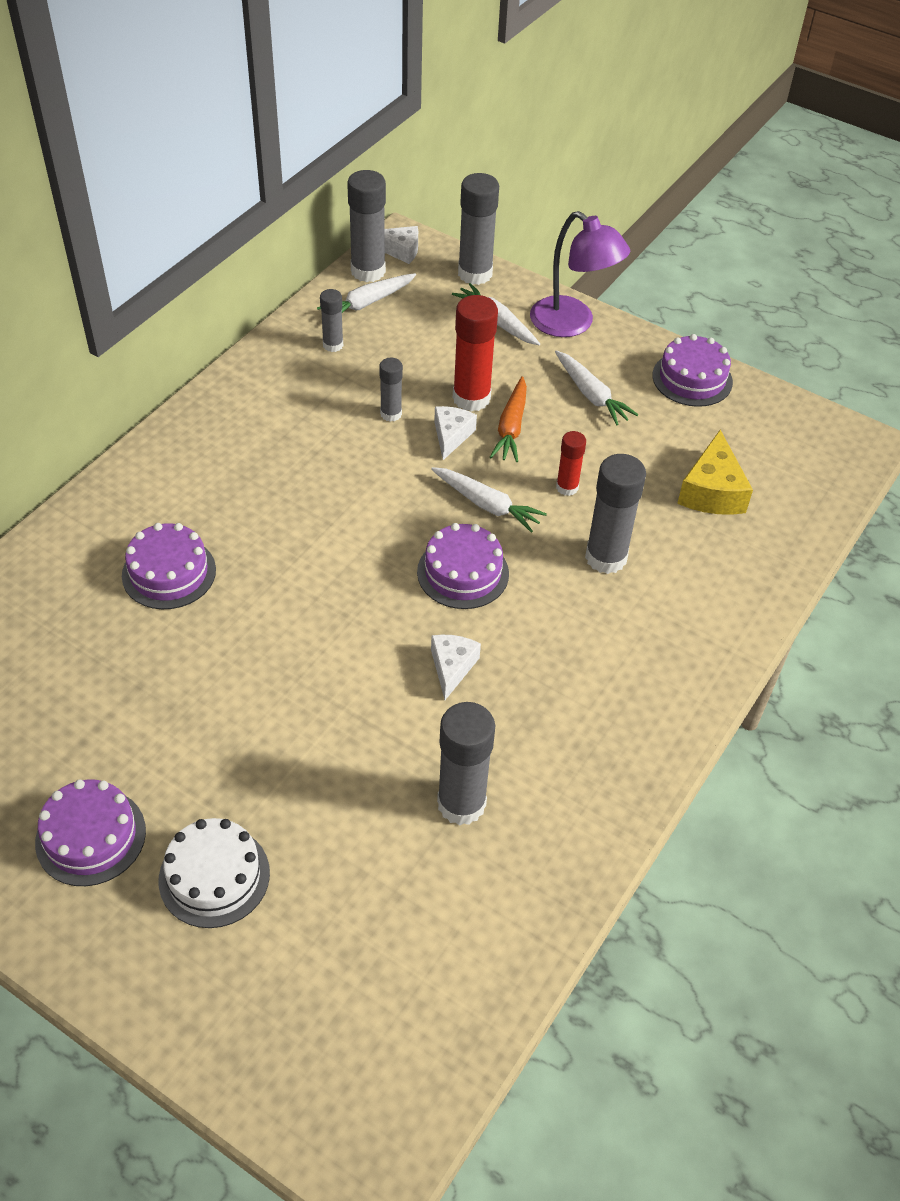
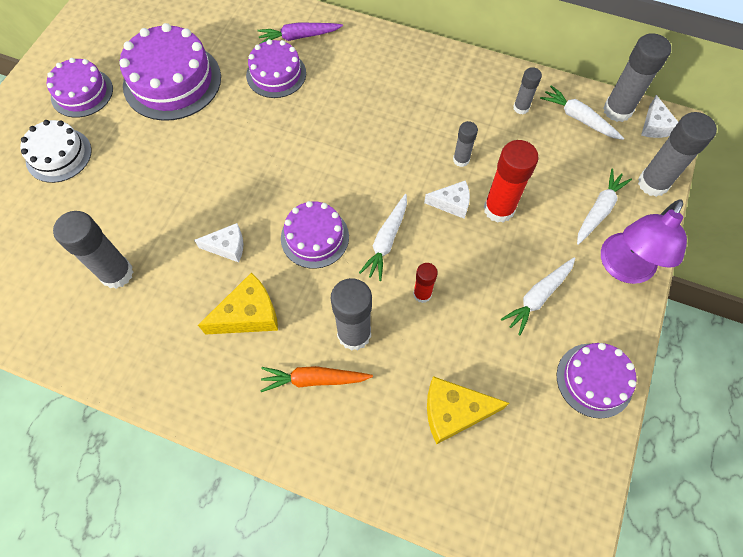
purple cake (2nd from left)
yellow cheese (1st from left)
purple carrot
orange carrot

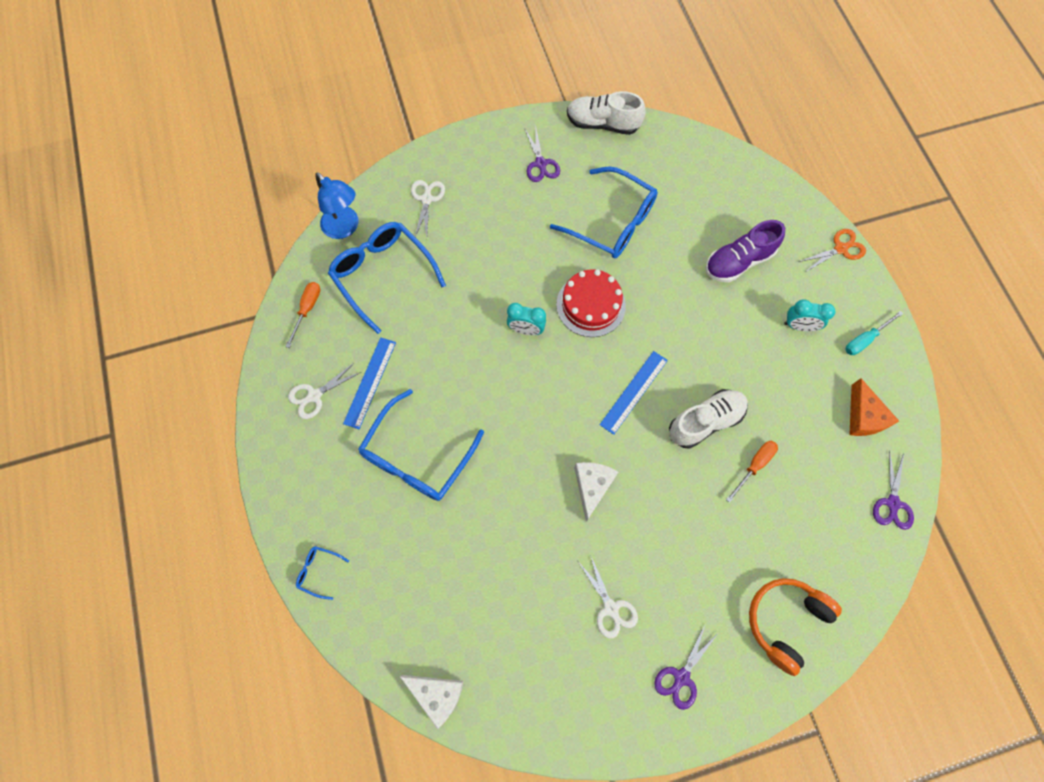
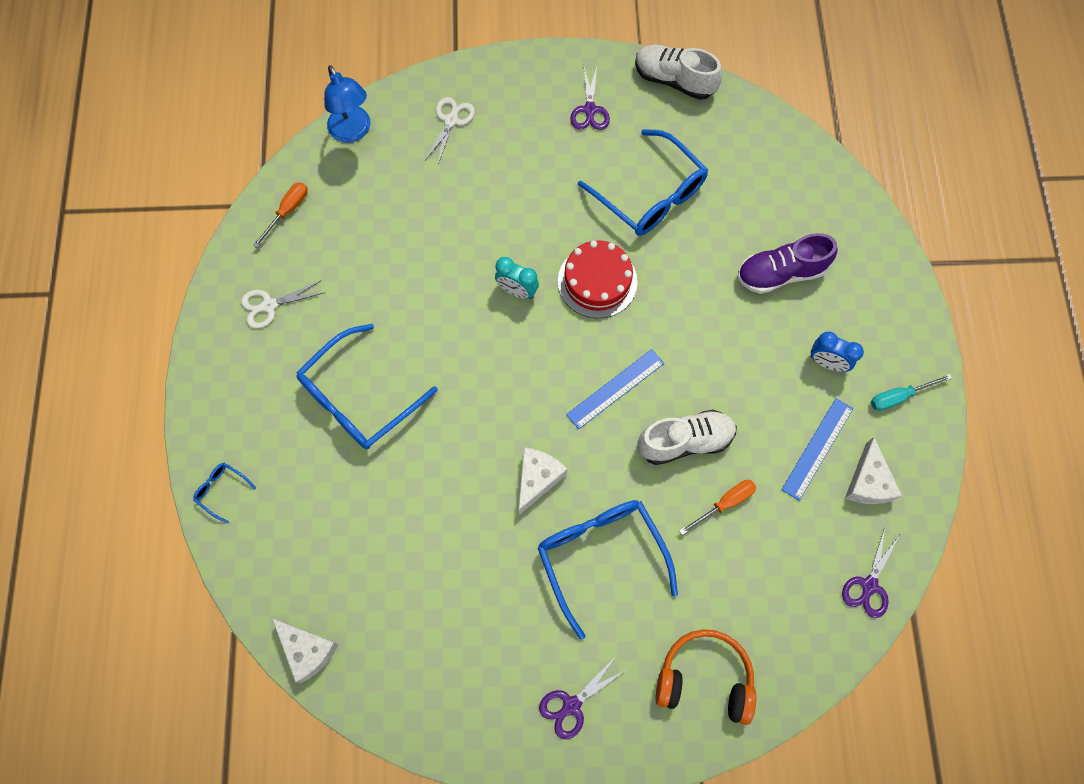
white scissors (3rd from left in the first image)
orange scissors
blue glasses (3rd from left)
blue ruler (2nd from left)
blue clock
white cheese (3rd from left)
orange headphones

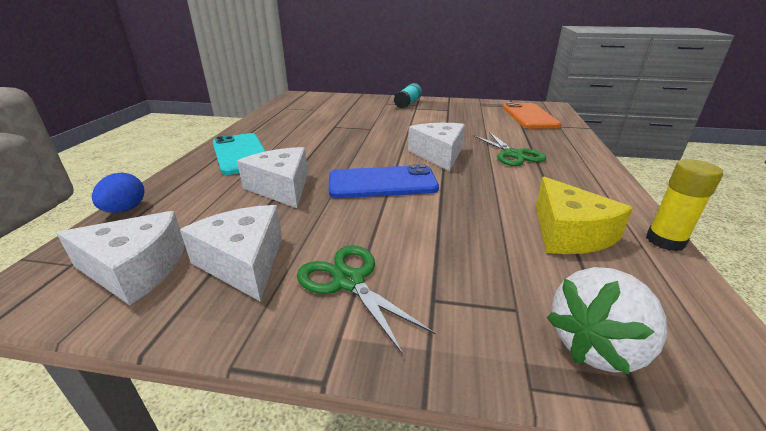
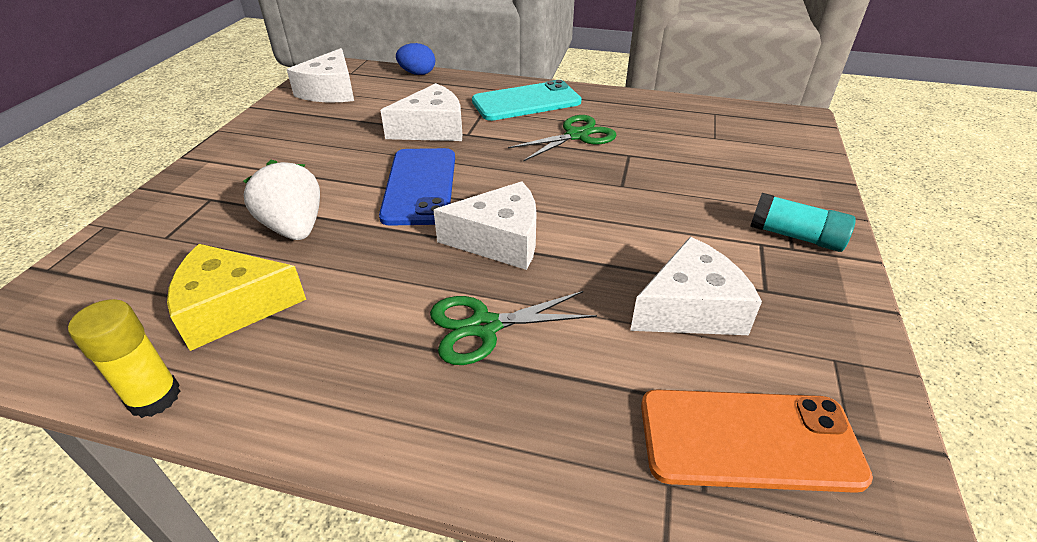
white cheese (4th from left)
green scissors (2nd from left)
white strawberry

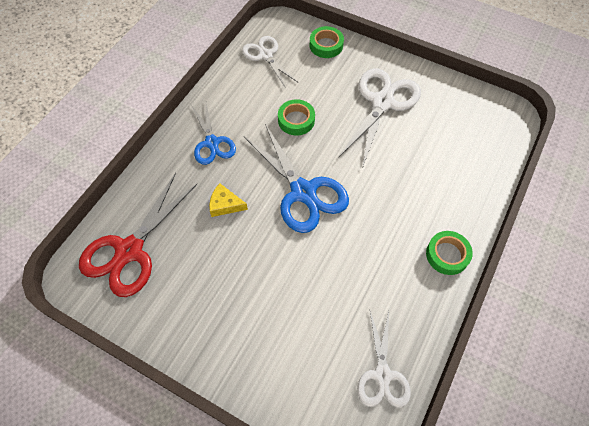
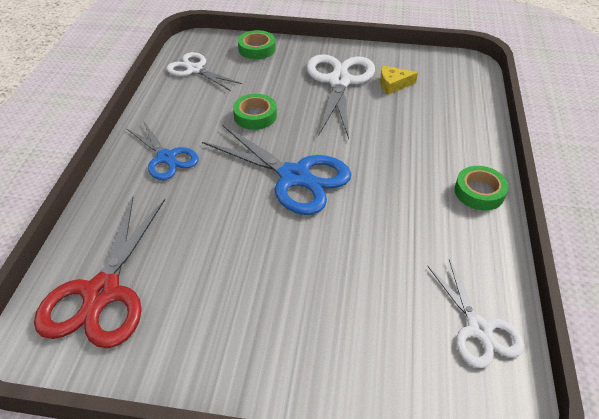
yellow cheese

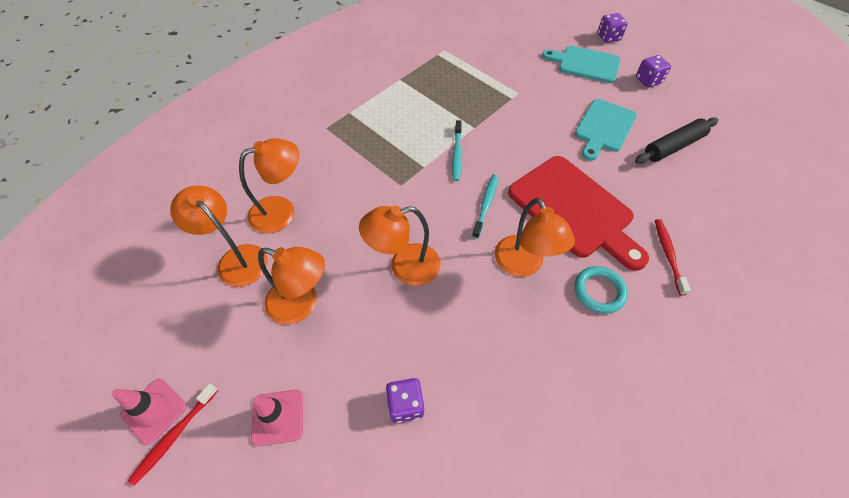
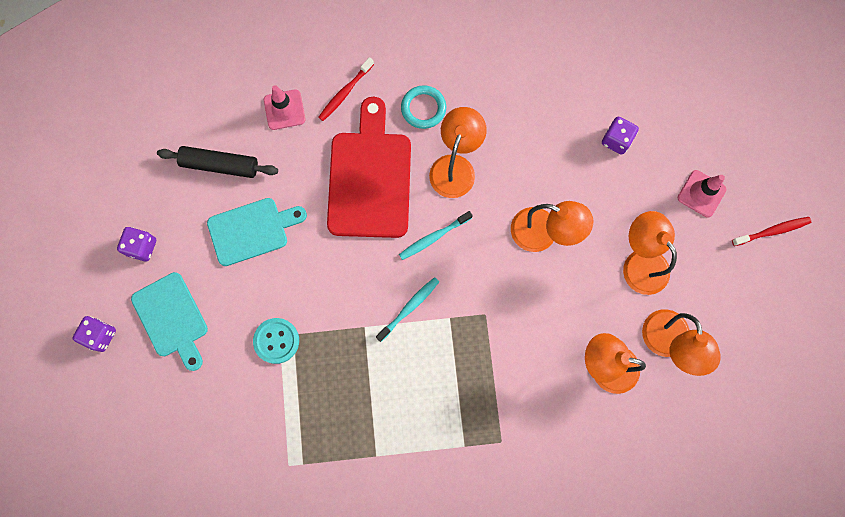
turquoise button
pink traffic cone (1st from left)

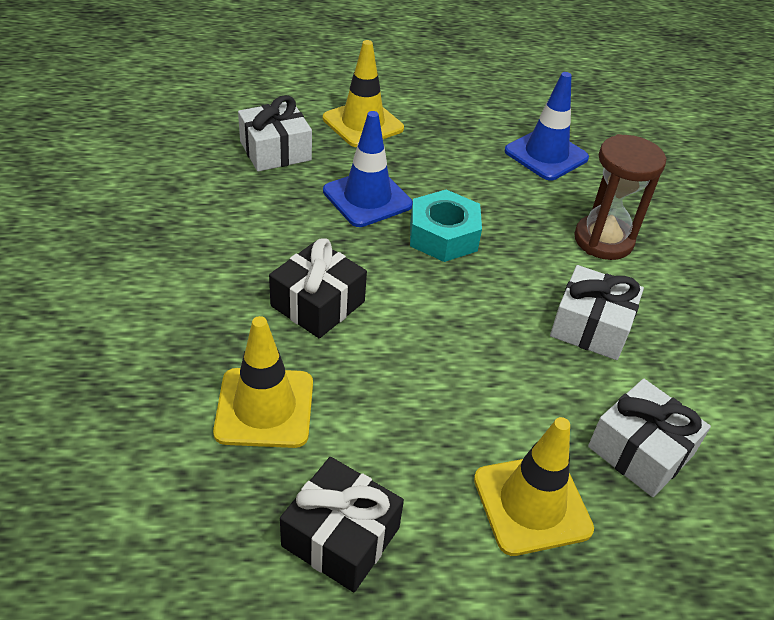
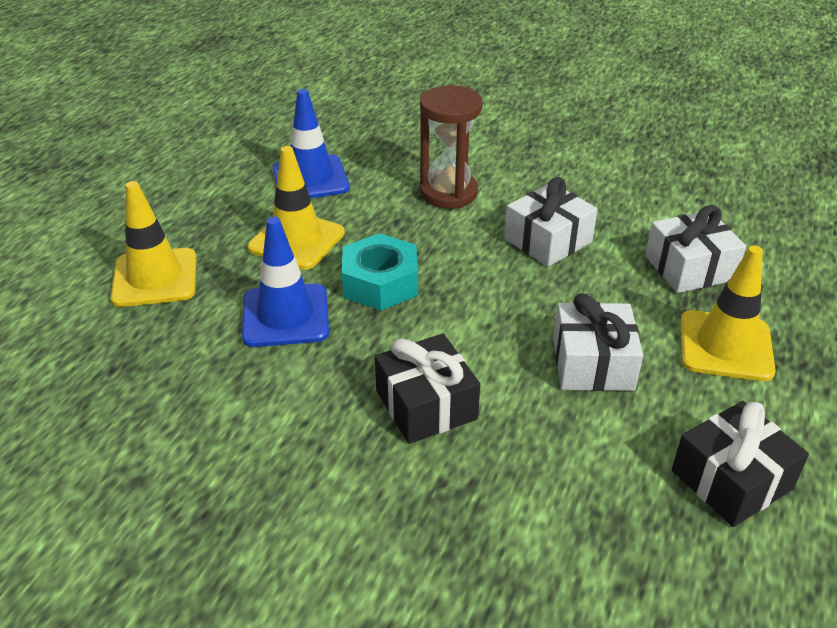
yellow traffic cone (2nd from left)
white gift (2nd from left)

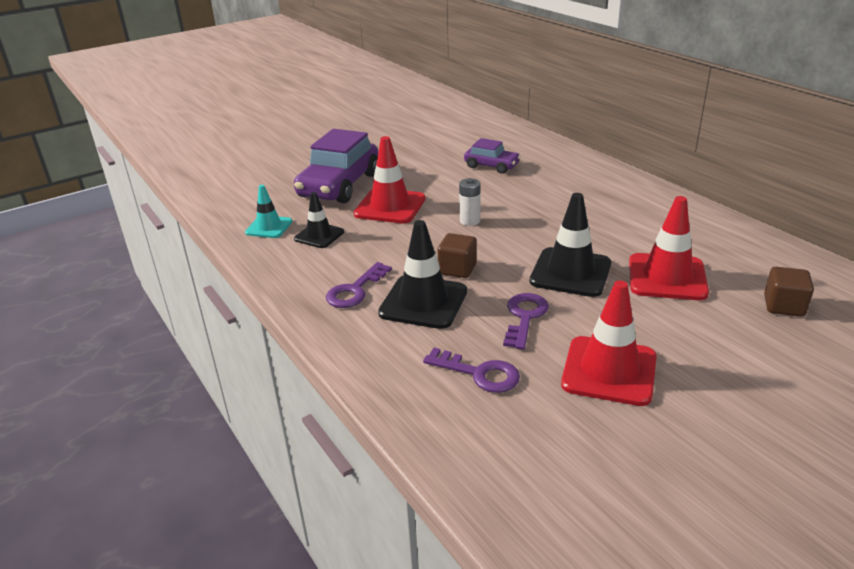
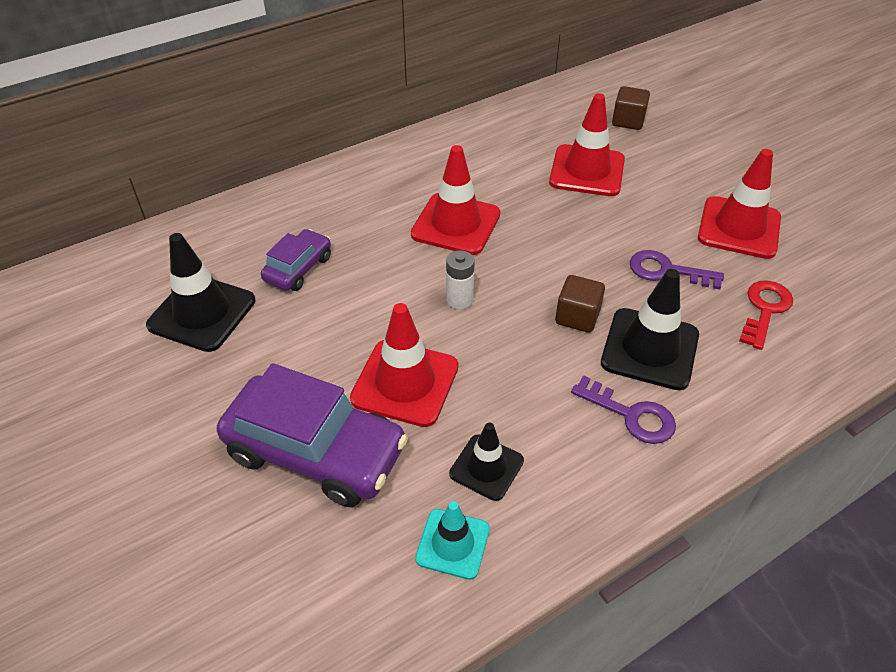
red traffic cone (2nd from left)
black traffic cone (1st from left)
red key

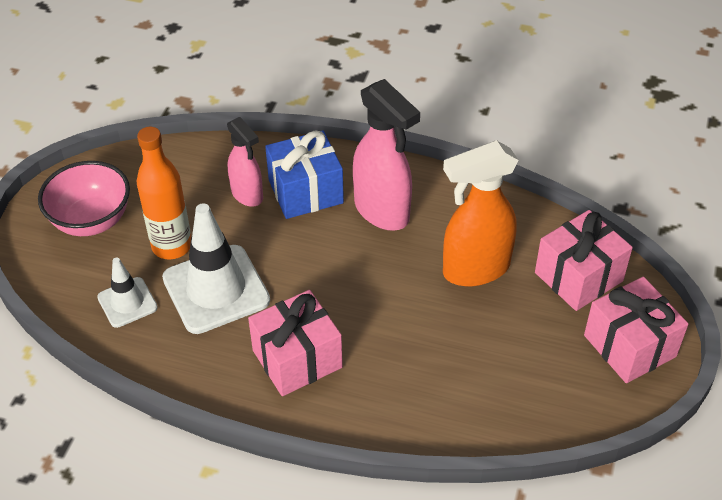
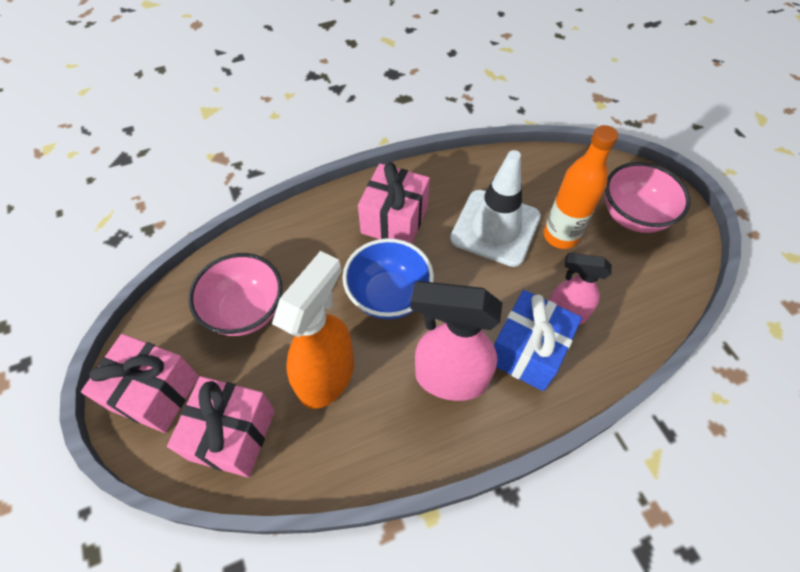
white traffic cone (1st from left in the first image)
pink bowl (1st from left)
blue bowl

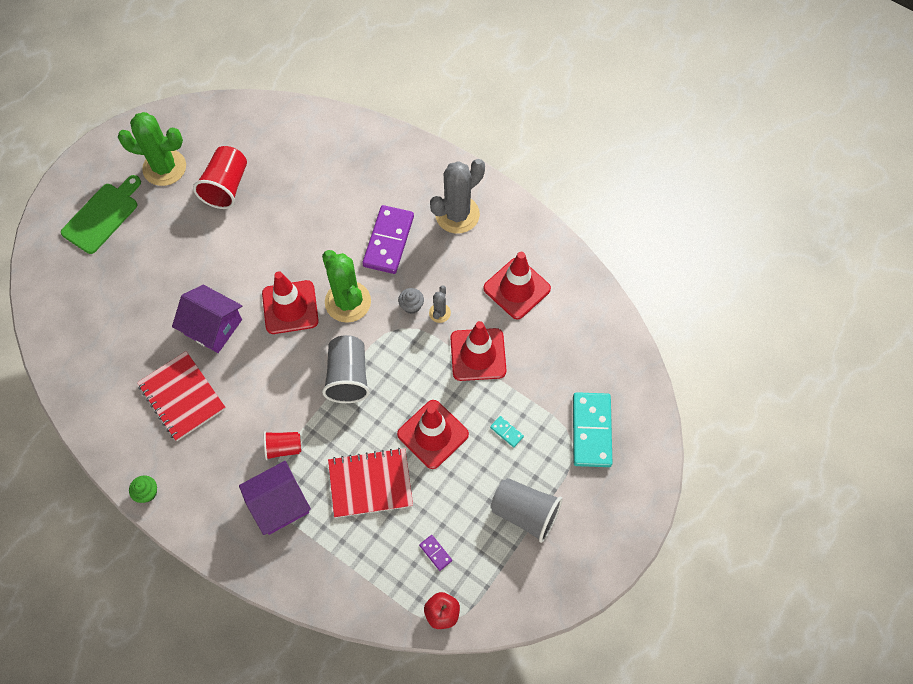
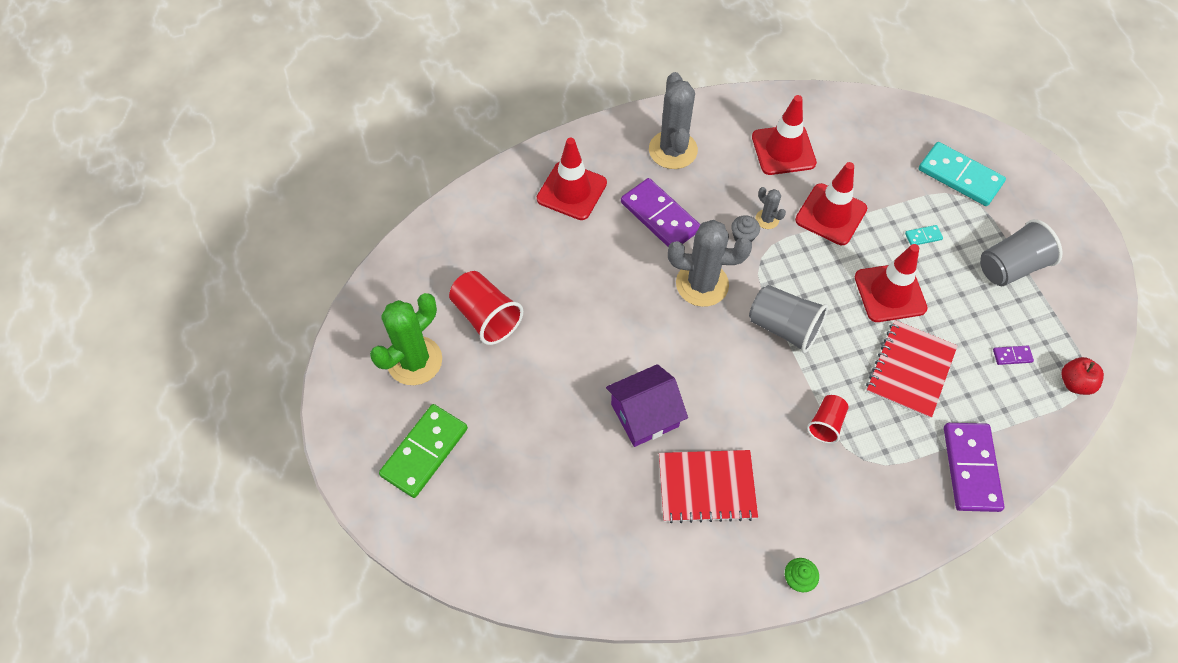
purple house (2nd from left in the first image)
purple domino (2nd from left)
red traffic cone (1st from left)
green domino
grey cactus (2nd from left)

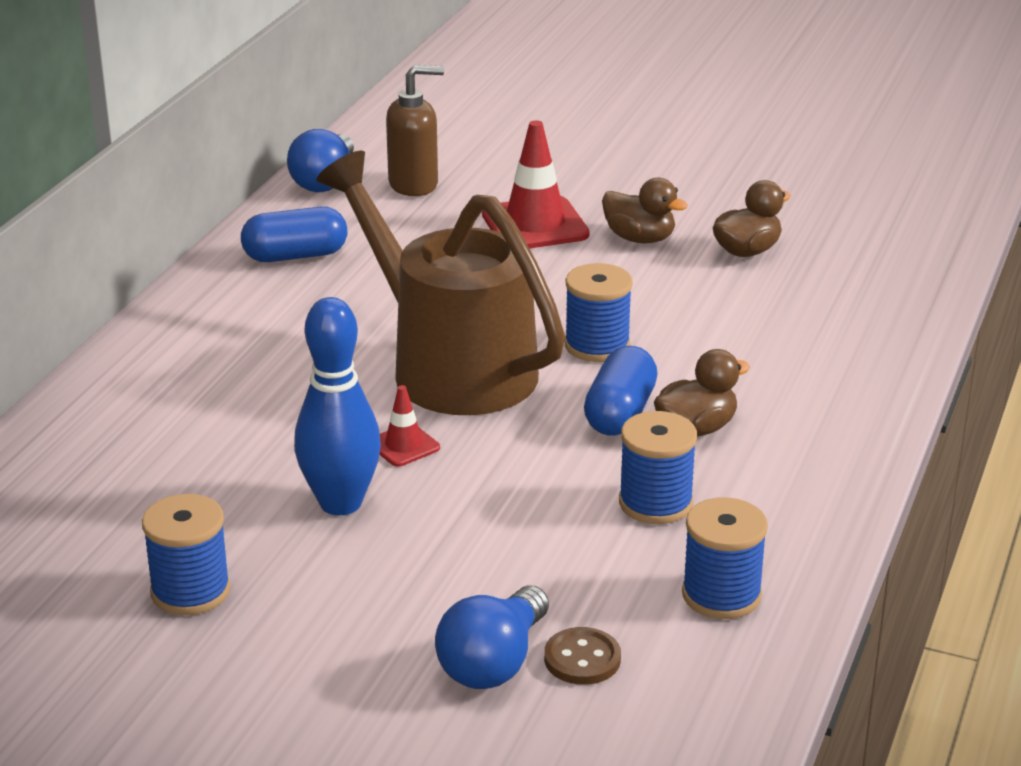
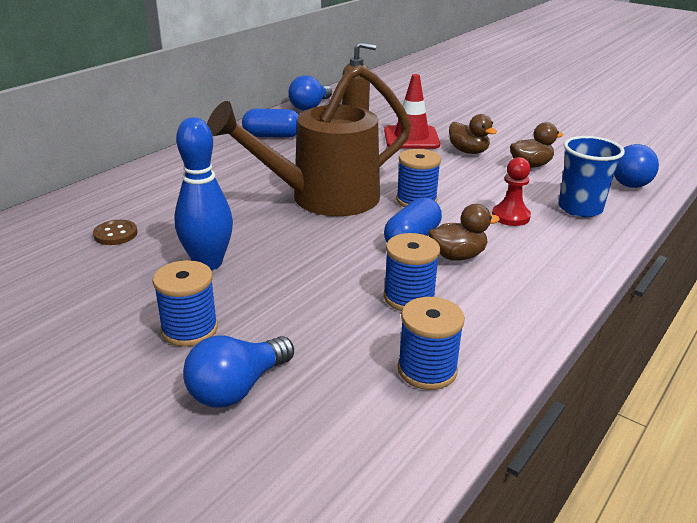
red traffic cone (1st from left in the first image)
red pawn
blue cup
blue light bulb (3rd from left)
blue spool (1st from left)
brown button
brown watering can

